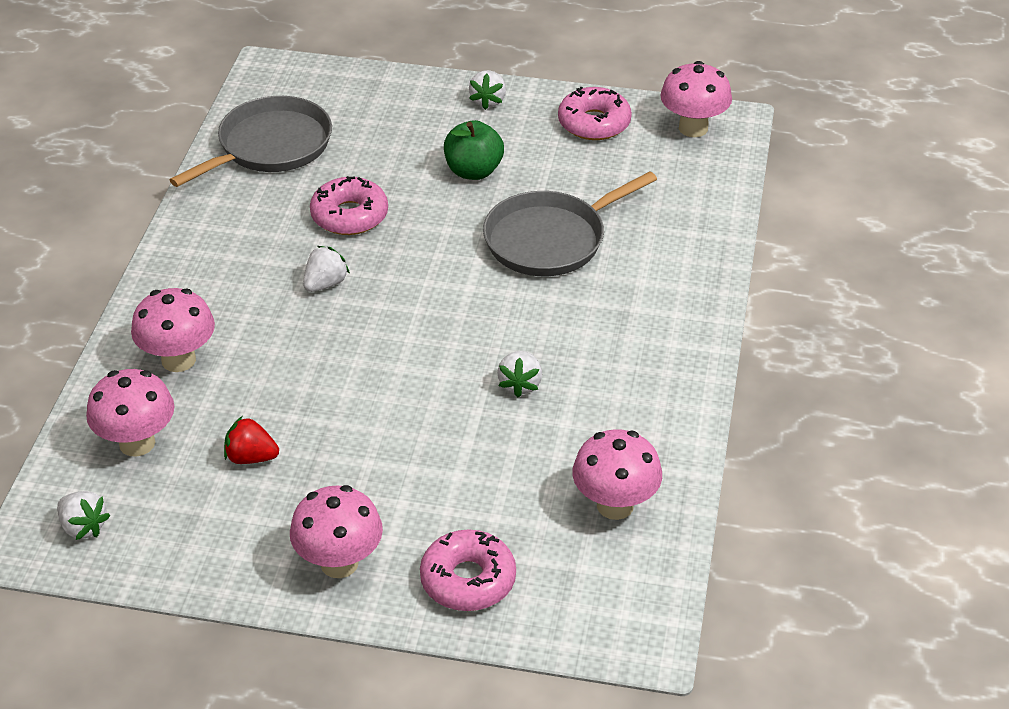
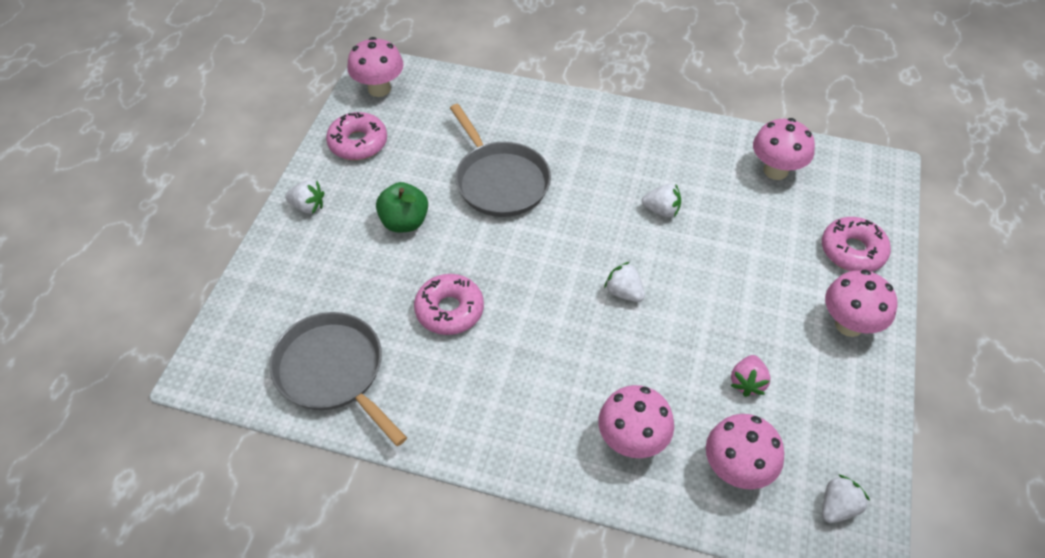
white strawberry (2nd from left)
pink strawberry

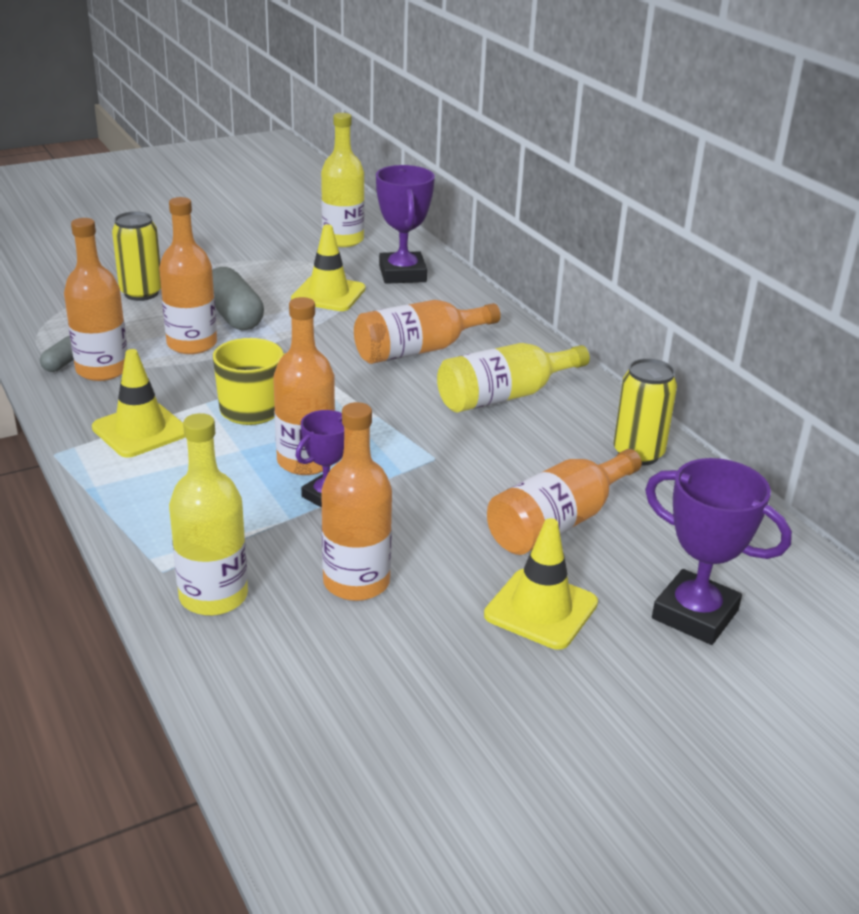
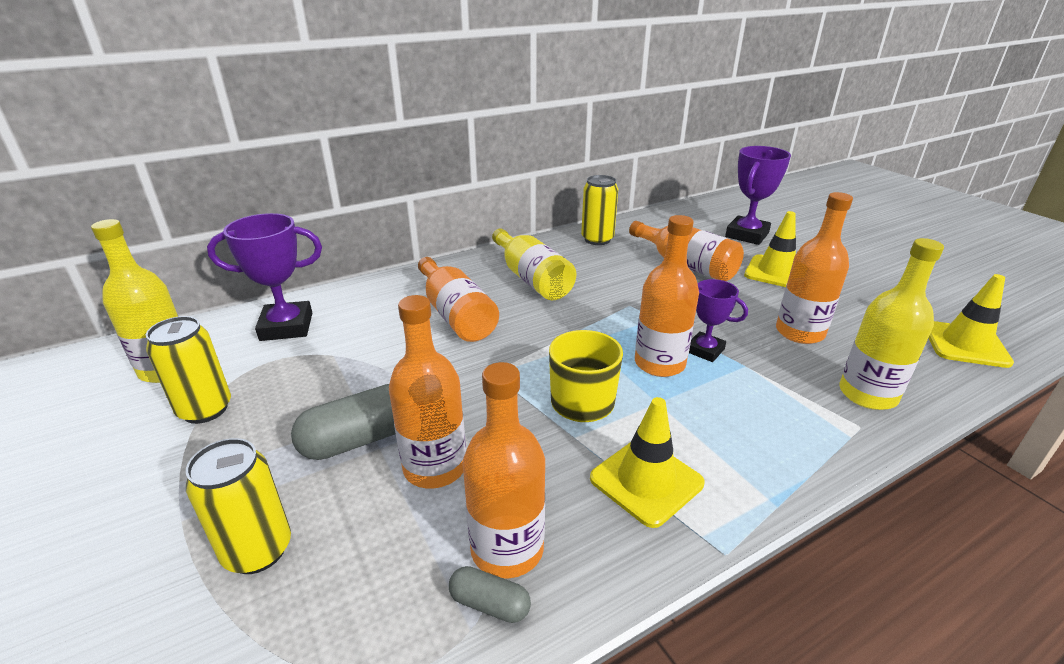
yellow can (1st from left)
yellow traffic cone (3rd from left)

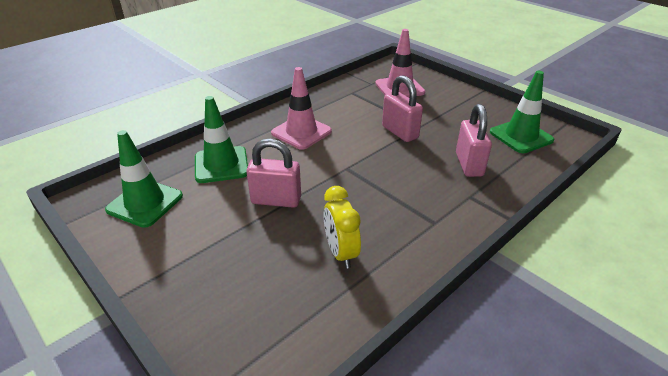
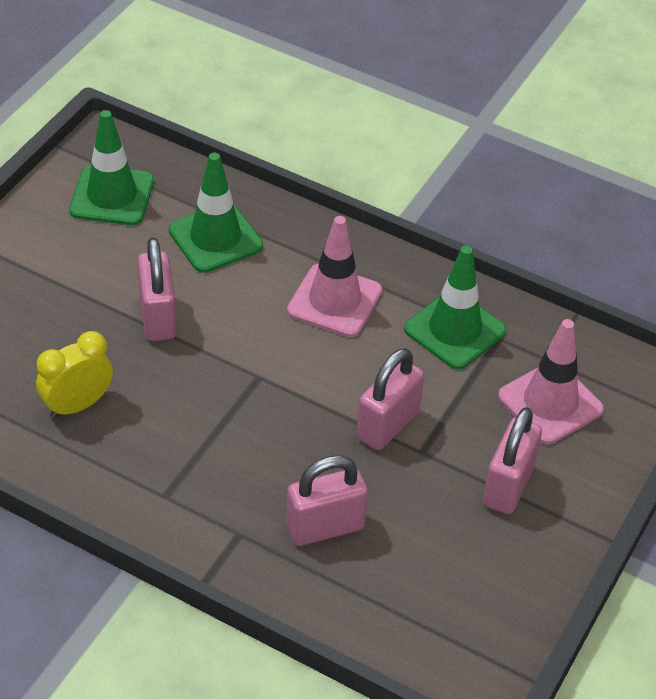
pink padlock (4th from left)
green traffic cone (3rd from left)

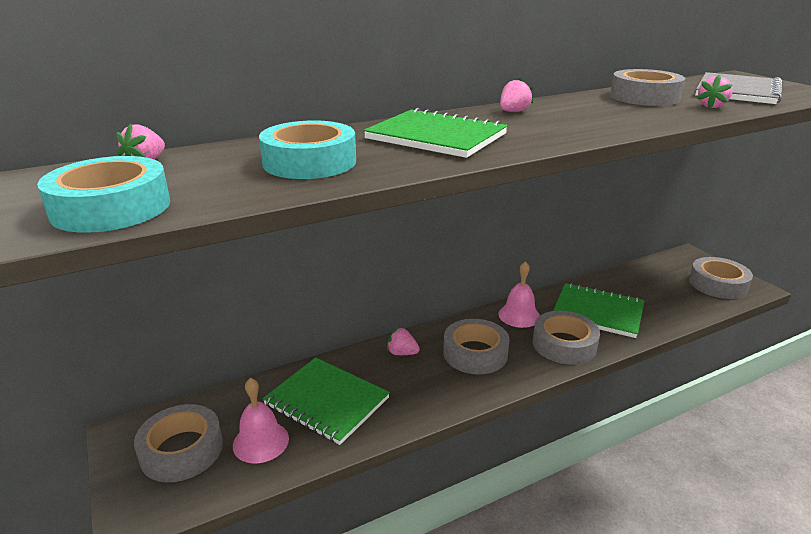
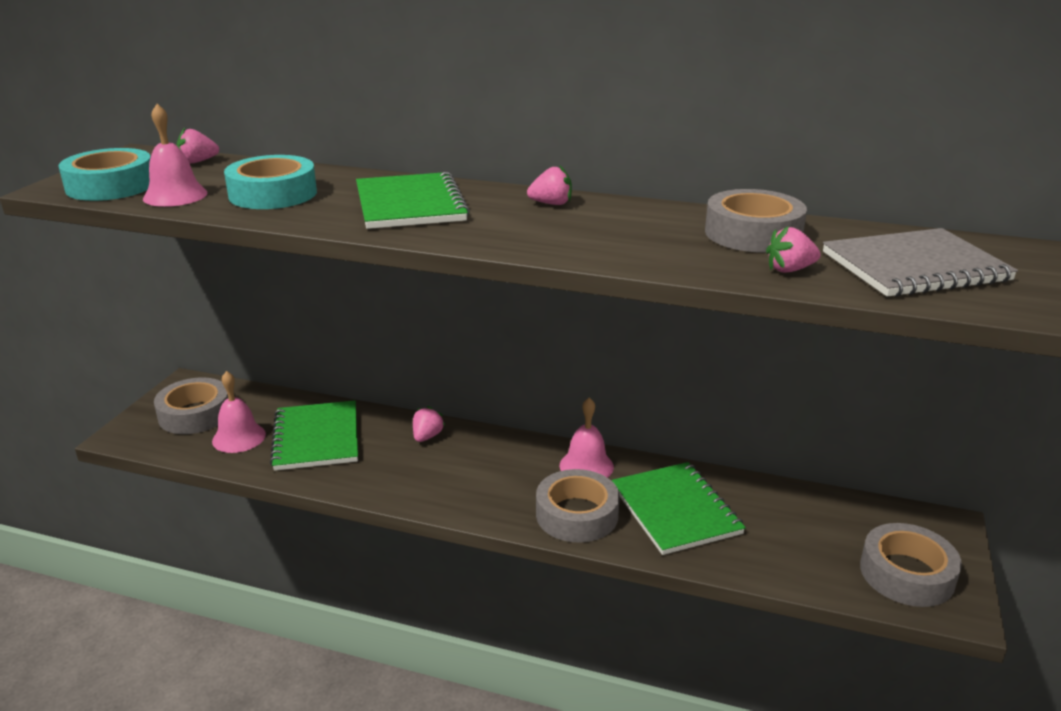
grey tape (2nd from left in the first image)
pink bell (1st from left)
pink strawberry (2nd from left)

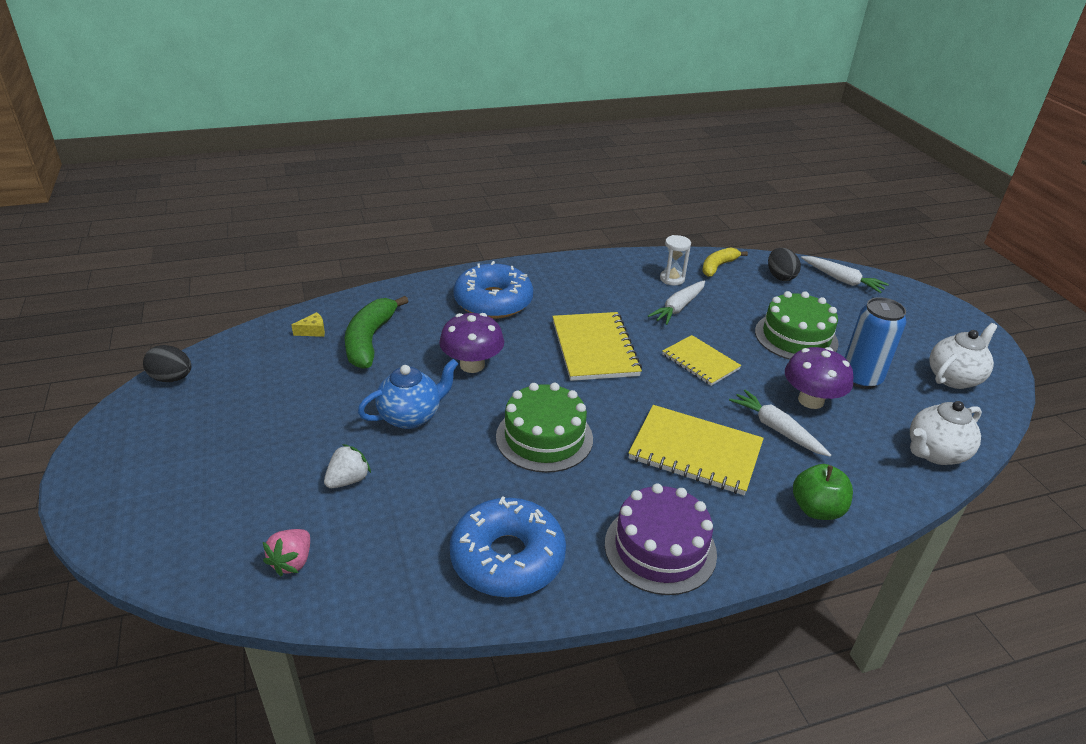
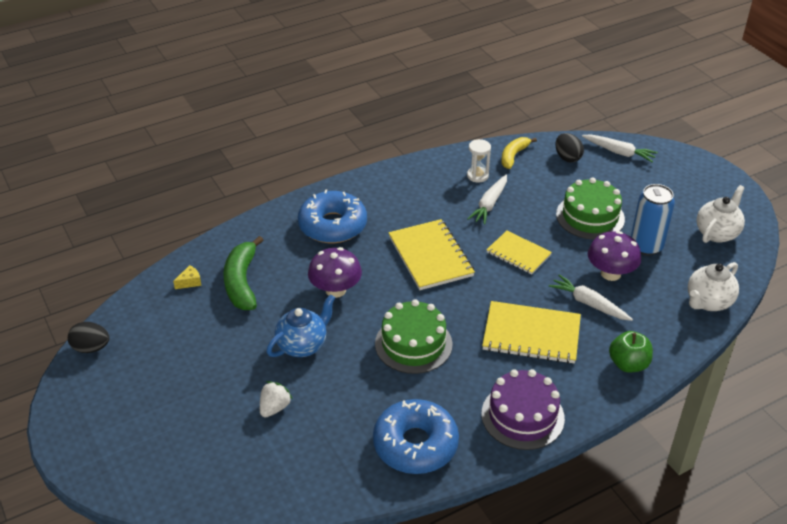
pink strawberry

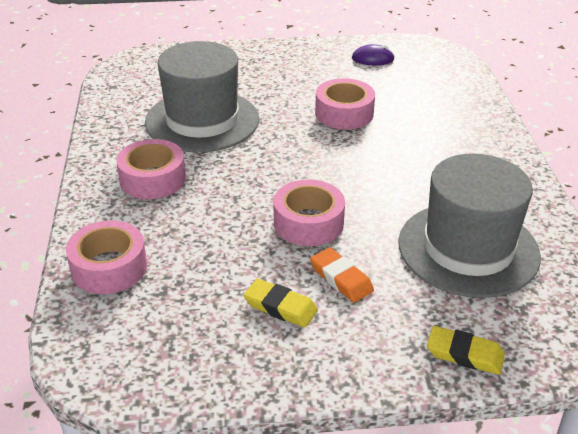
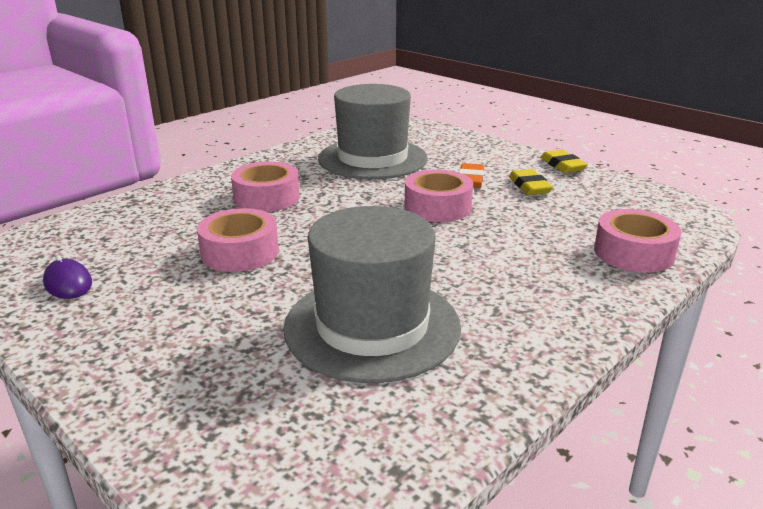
pink tape (2nd from left)
yellow eraser (2nd from left)

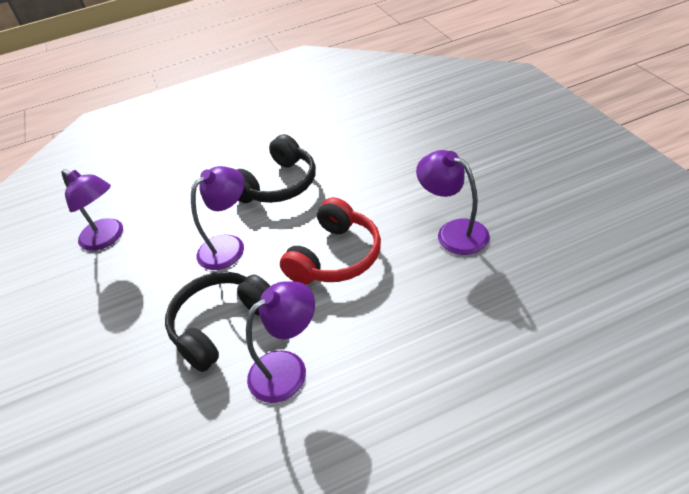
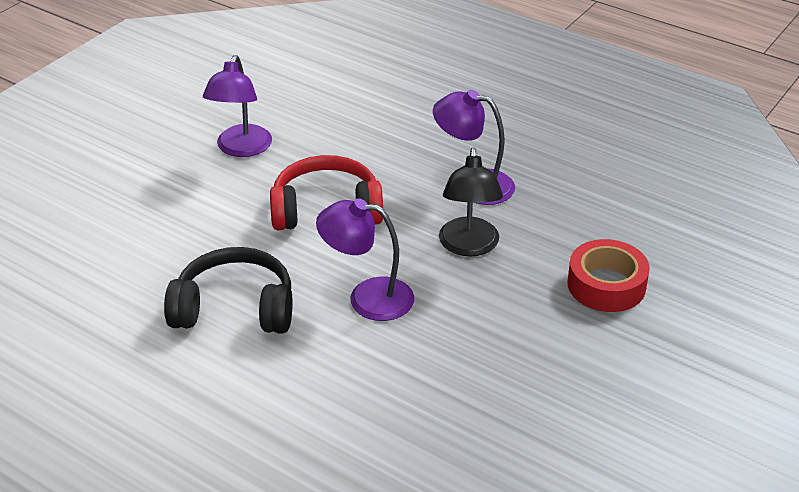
purple lamp (1st from left in the first image)
red tape
black lamp

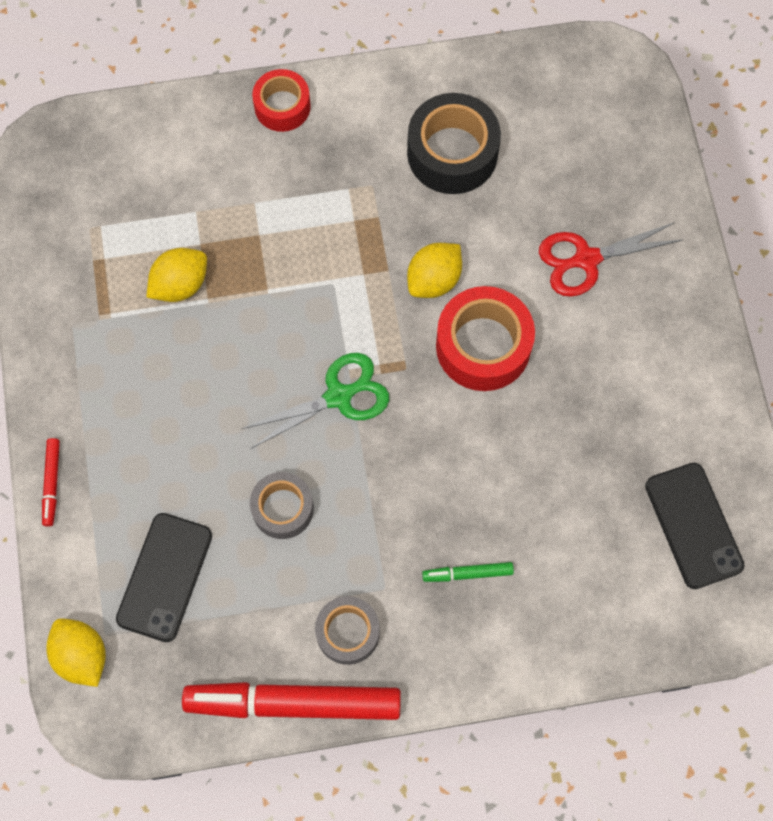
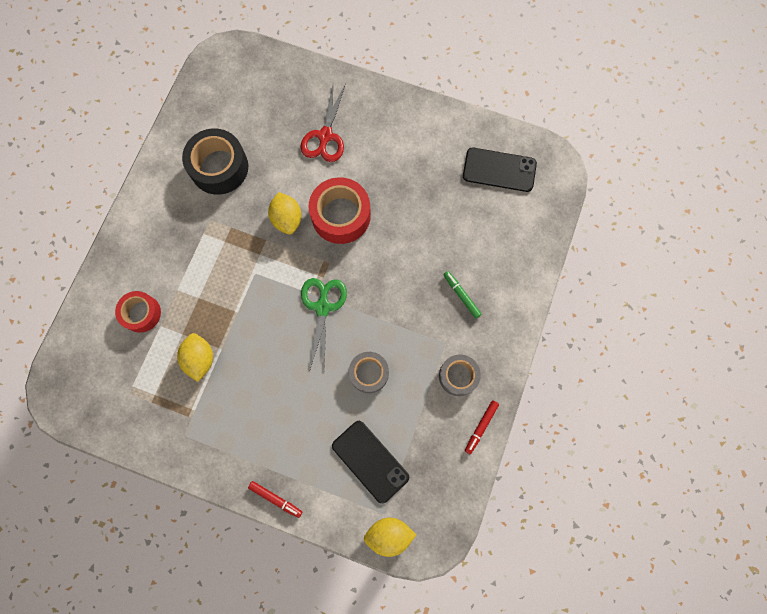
red tape (1st from left)
green marker
red marker (2nd from left)

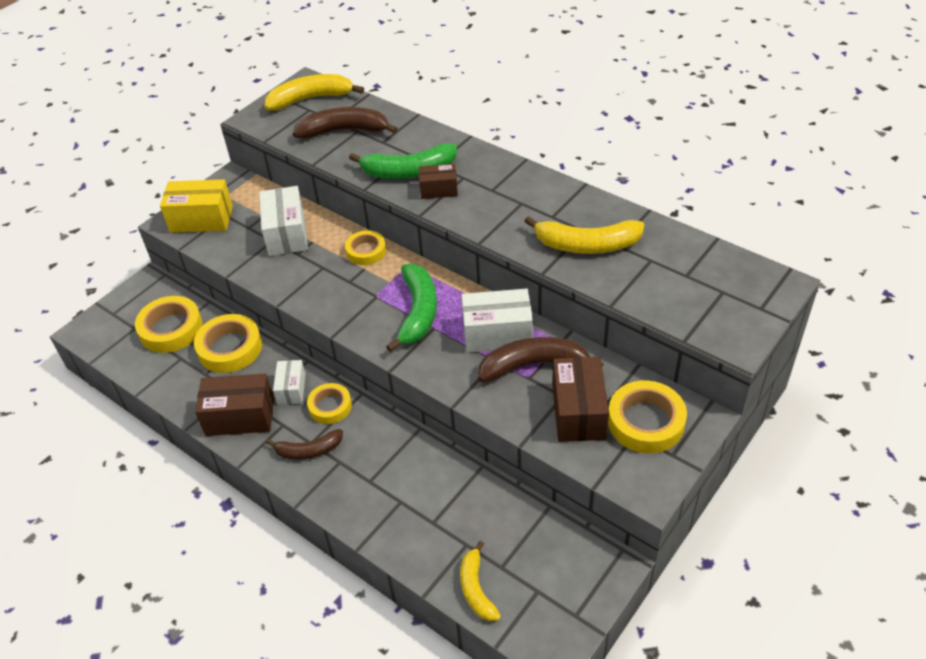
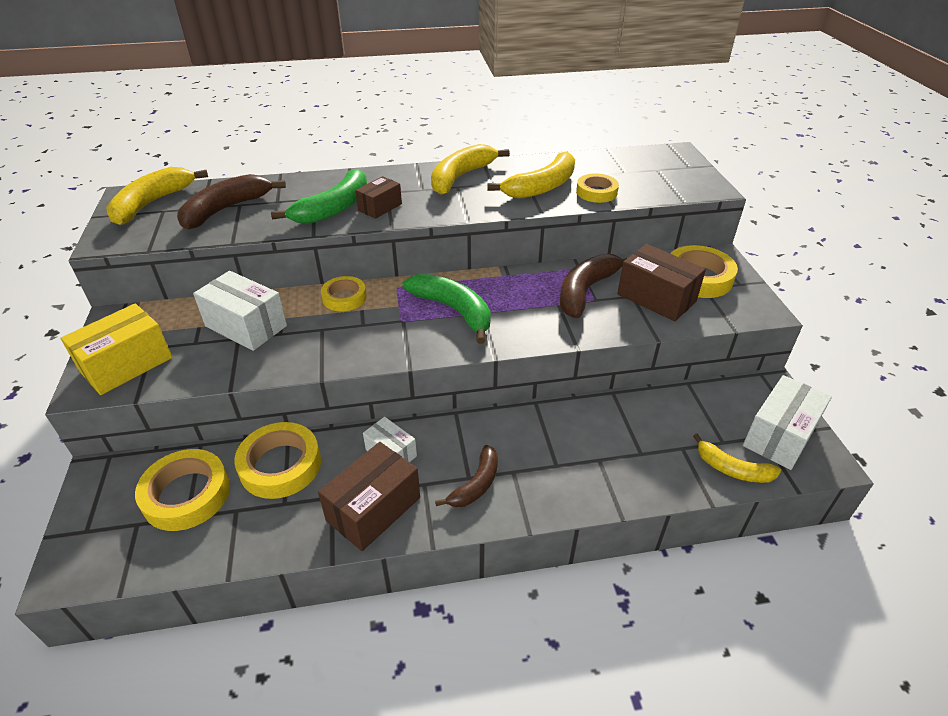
yellow banana (2nd from left)
yellow tape (4th from left)
white box (3rd from left)

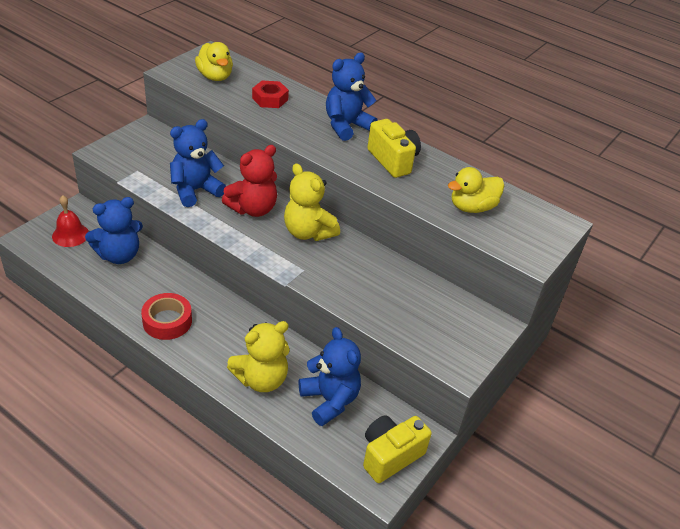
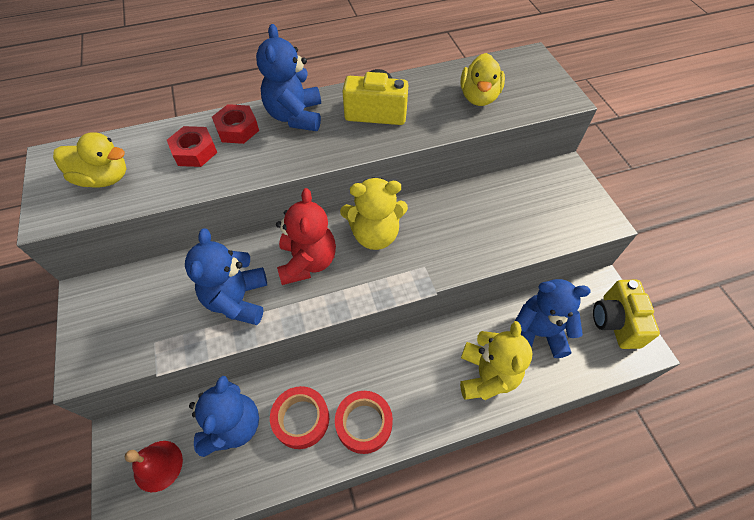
red nut (2nd from left)
red tape (1st from left)

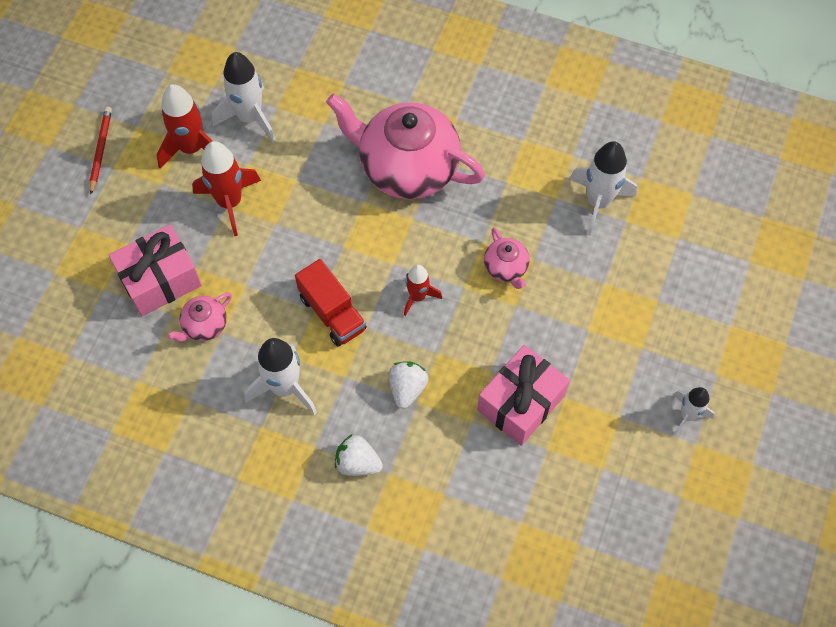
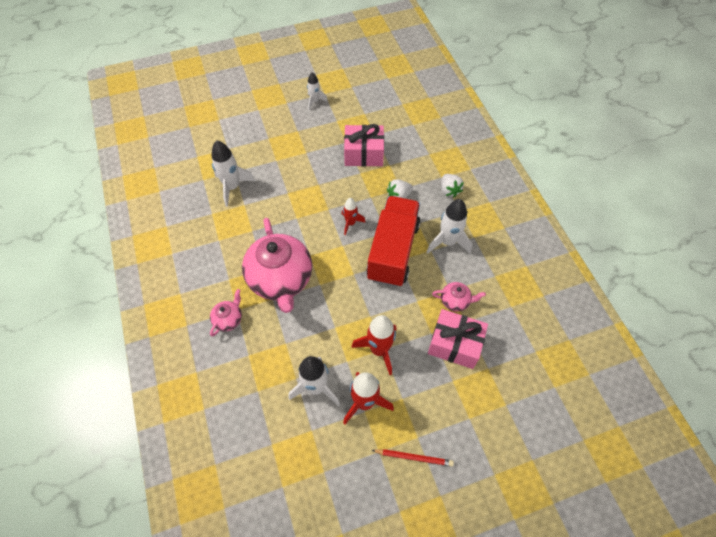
pink teapot (1st from left)
red pencil
red truck

